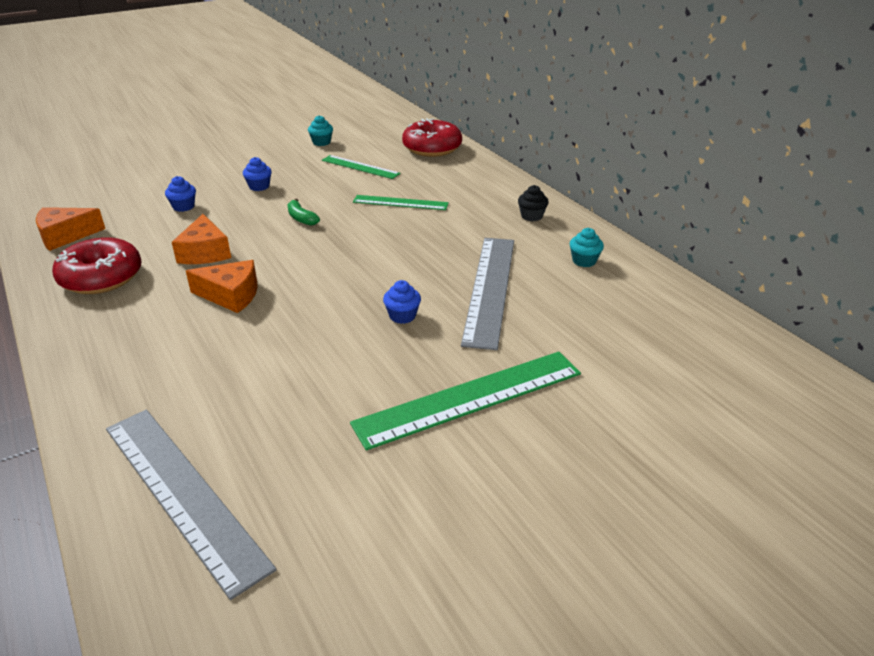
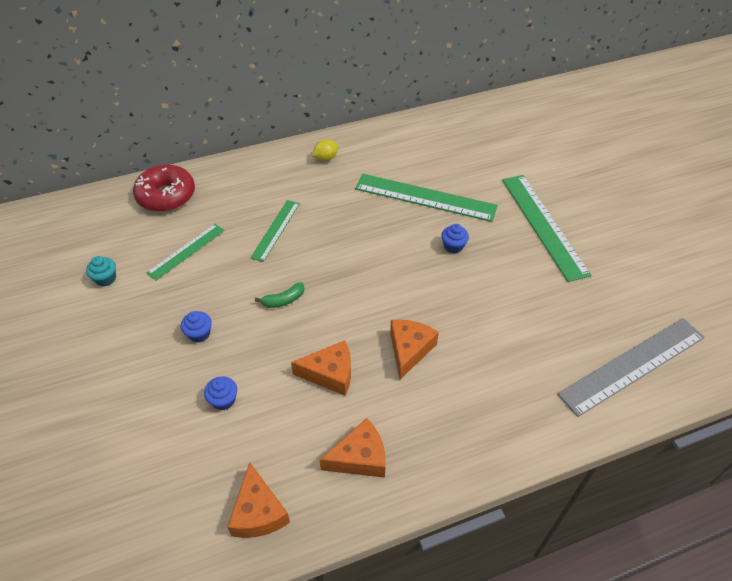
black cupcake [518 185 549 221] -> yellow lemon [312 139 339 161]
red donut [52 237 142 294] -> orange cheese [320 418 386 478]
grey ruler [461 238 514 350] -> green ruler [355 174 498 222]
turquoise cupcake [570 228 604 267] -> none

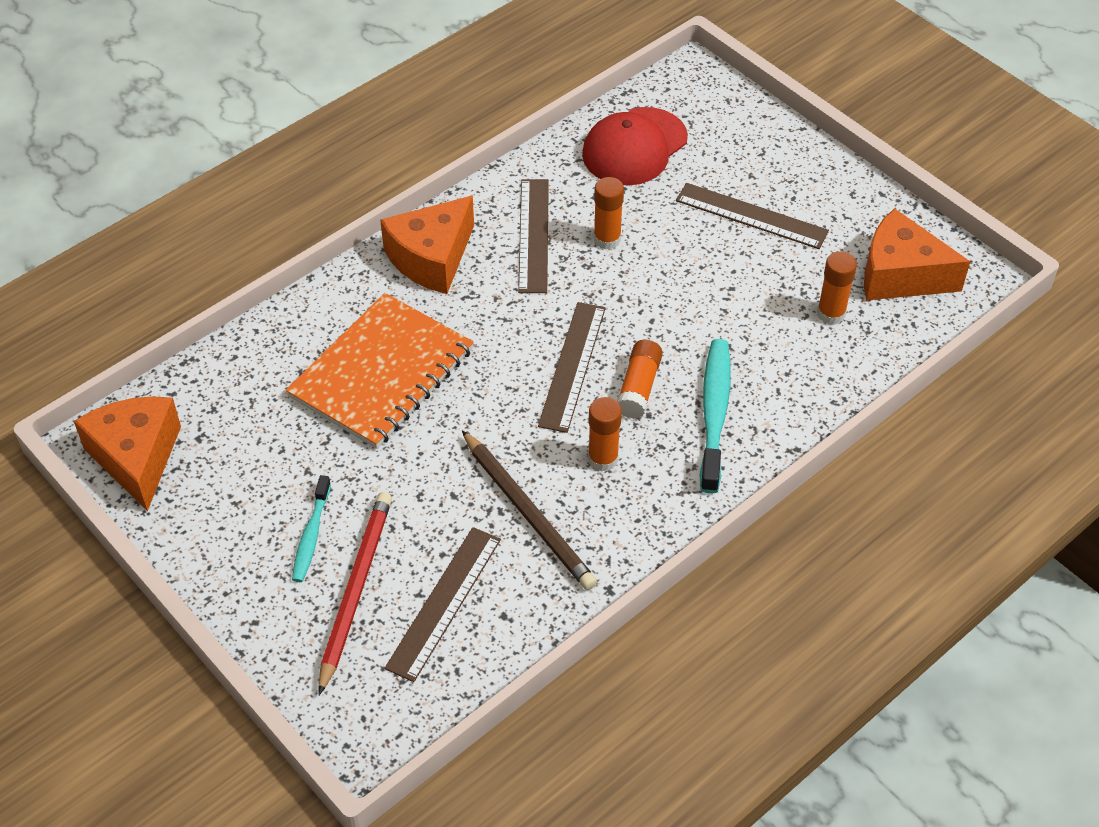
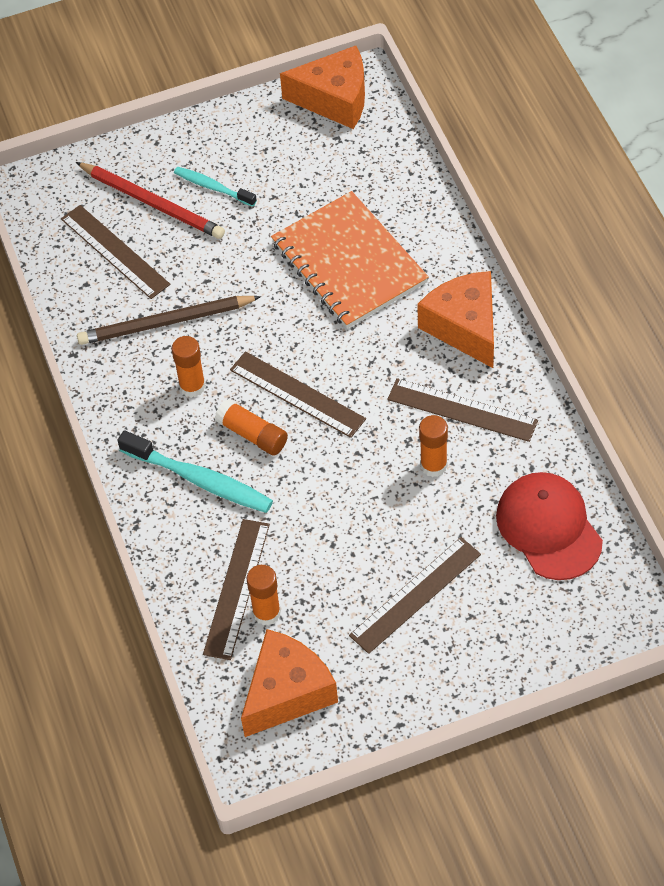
none -> brown ruler [203 519 270 660]

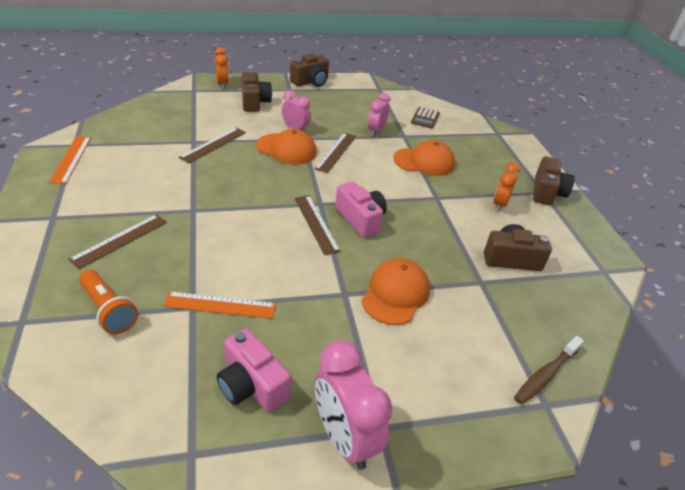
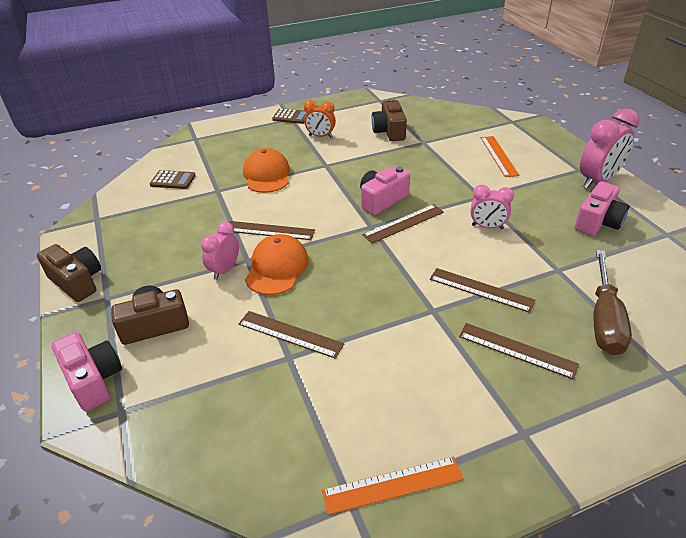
orange clock [214 47 229 89] -> pink camera [52 332 122 411]
brown camera [533 156 575 205] -> brown calculator [272 109 307 124]
none -> brown ruler [430 268 535 313]
pink clock [368 93 390 136] -> pink clock [471 185 514 229], move
orange ruler [163 291 276 319] -> orange ruler [481 136 519 177], move
orange flashlight [79 270 138 334] -> brown screwdriver [594 250 632 355]
orange cap [362 258 430 325] -> none
brown toothbrush [514 336 584 405] -> none

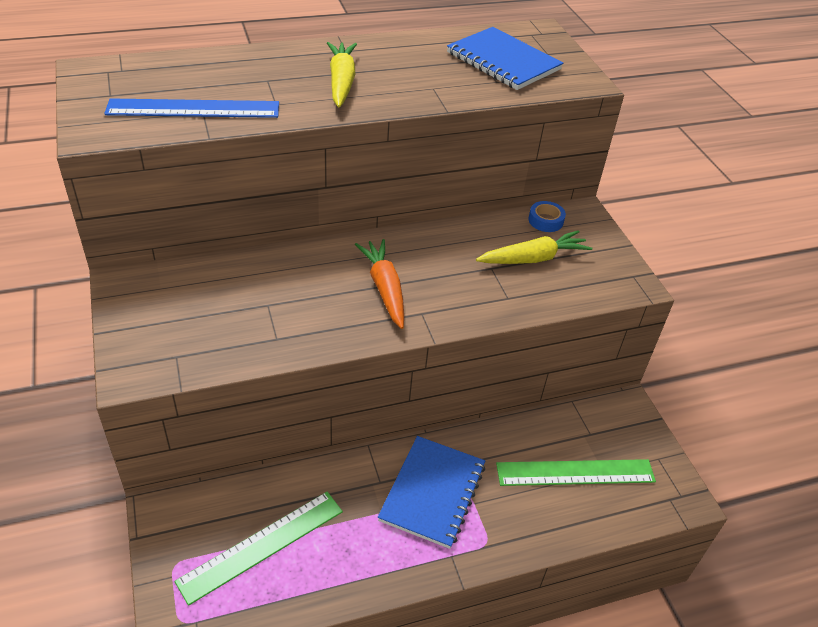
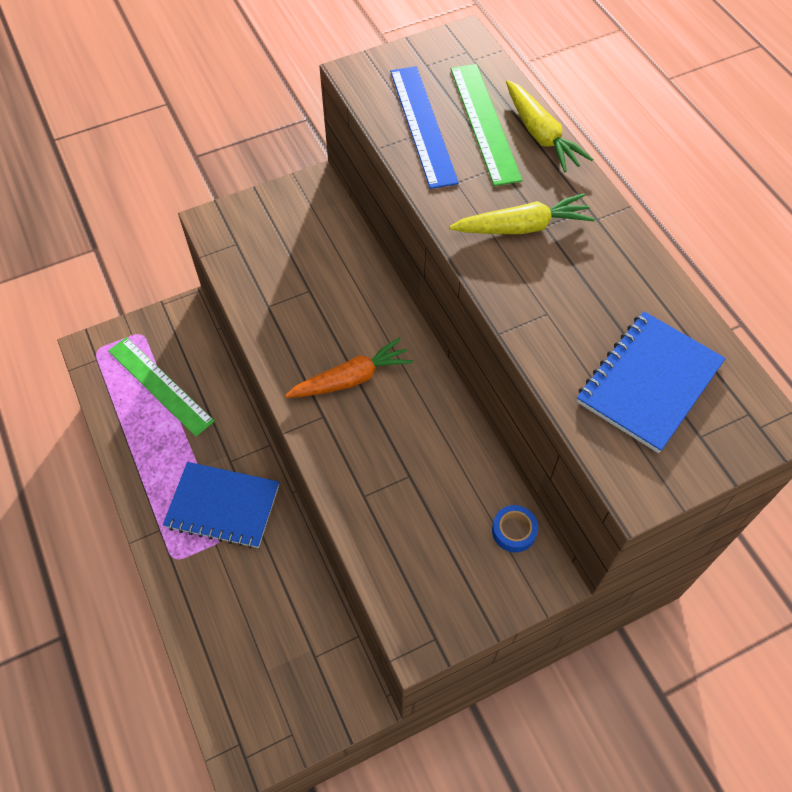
green ruler [496 459 656 486] -> green ruler [451 64 522 186], move
yellow carrot [476 230 592 264] -> yellow carrot [506 80 593 173], move

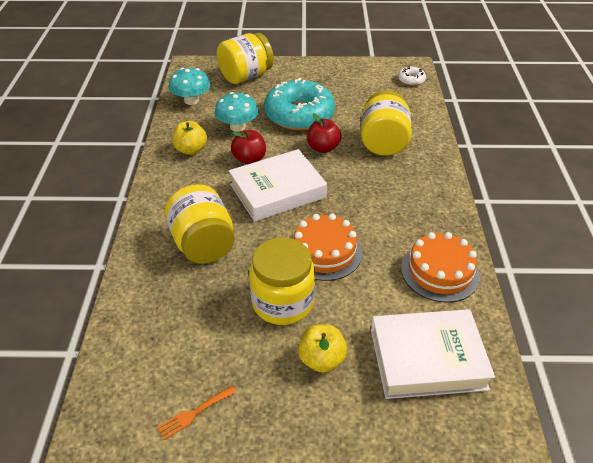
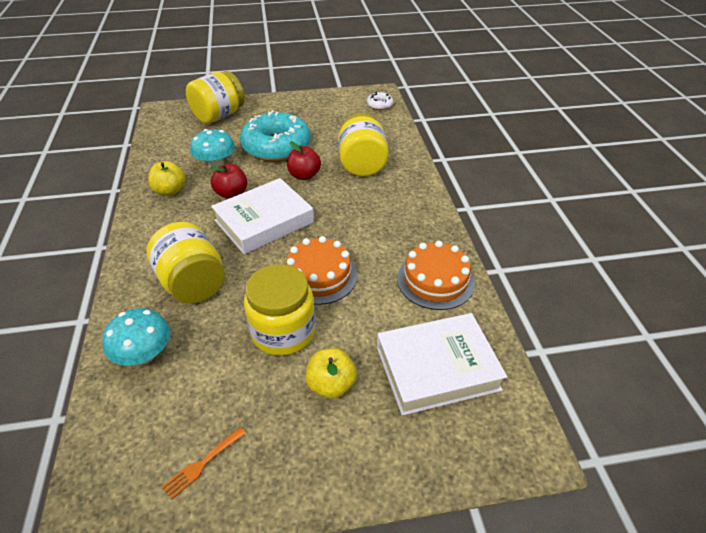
turquoise mushroom [169 68 210 105] -> turquoise mushroom [102 308 170 366], move

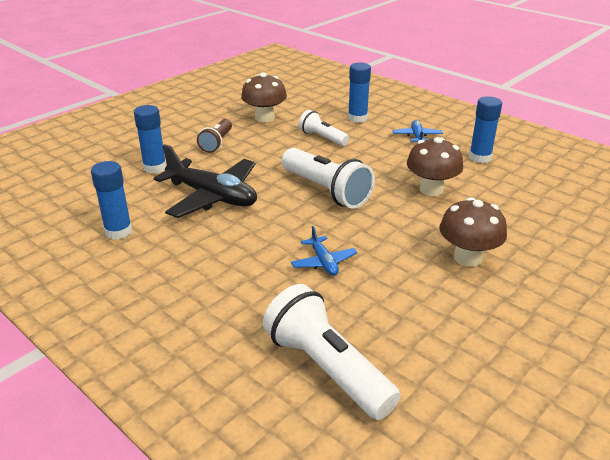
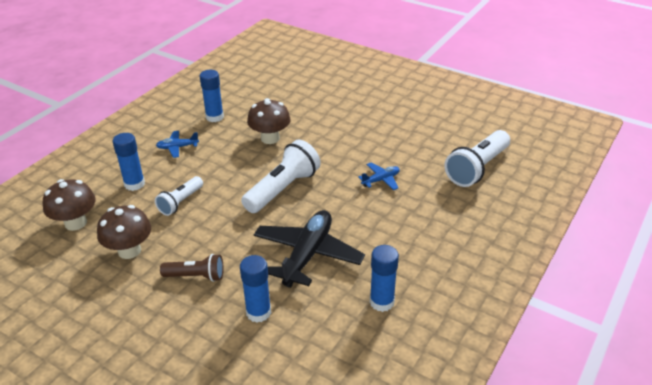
brown mushroom [439 197 507 267] -> brown mushroom [43 179 96 231], move

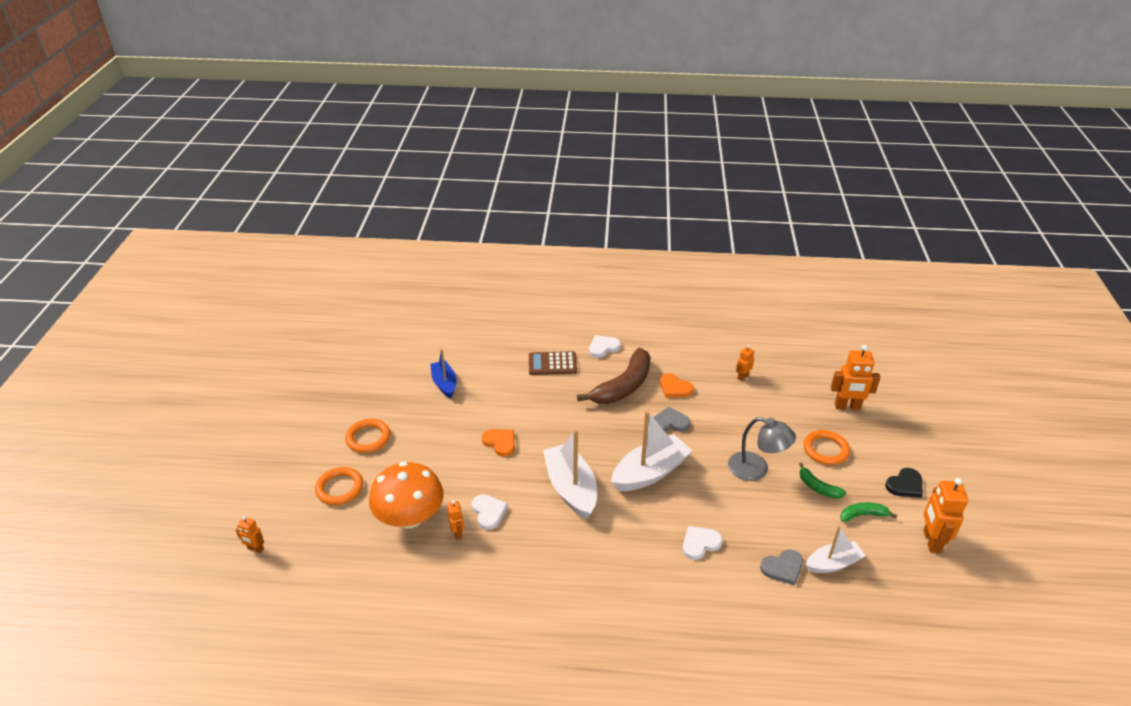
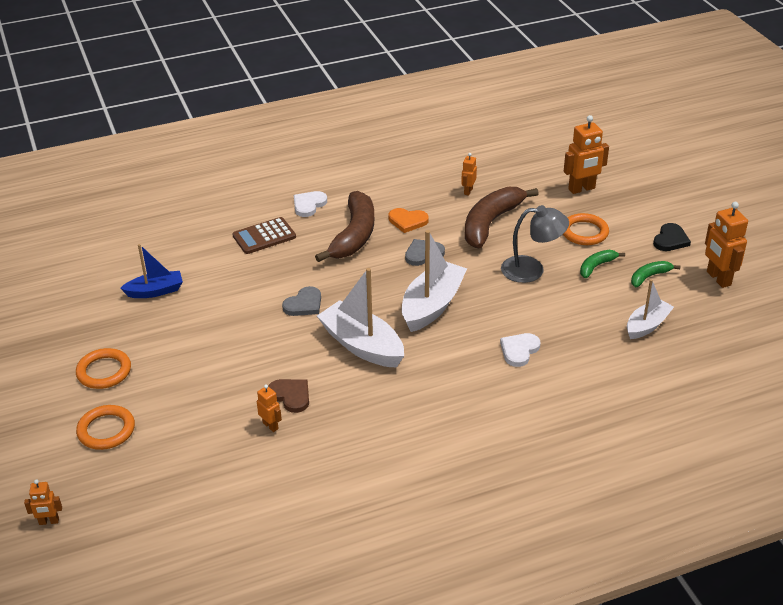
blue boat [430 349 457 398] -> blue boat [120 244 183 298], 120 degrees clockwise
white heart [472 494 508 530] -> brown heart [268 379 309 413]
grey heart [760 550 803 585] -> grey heart [282 286 321 316], move
none -> brown banana [465 187 539 248]
green banana [799 463 846 499] -> green banana [580 250 625 278], 120 degrees clockwise
orange mushroom [369 461 444 529] -> none
orange heart [482 429 515 457] -> none

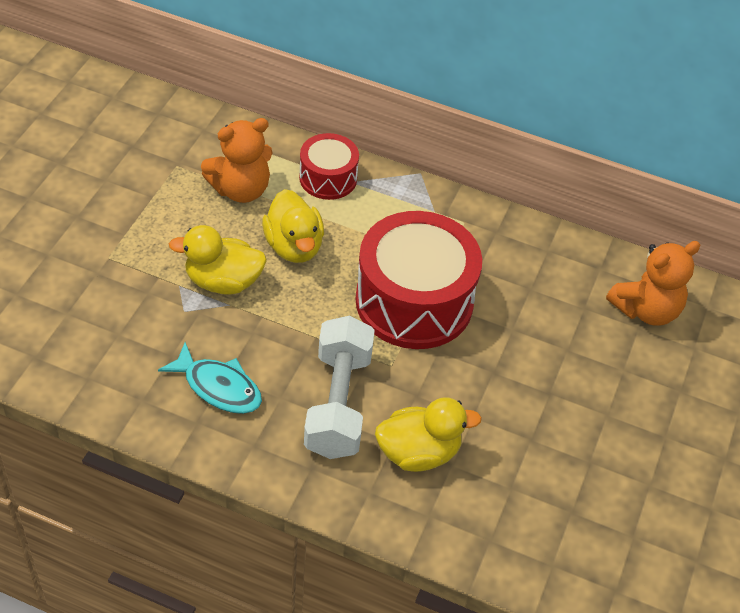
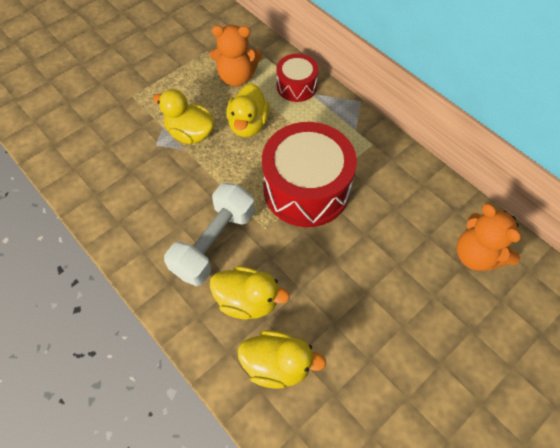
none -> yellow duck [238 330 326 389]
orange teddy bear [606 241 700 326] -> orange teddy bear [457 203 521 271], 60 degrees clockwise
turquoise fish [158 342 262 414] -> none

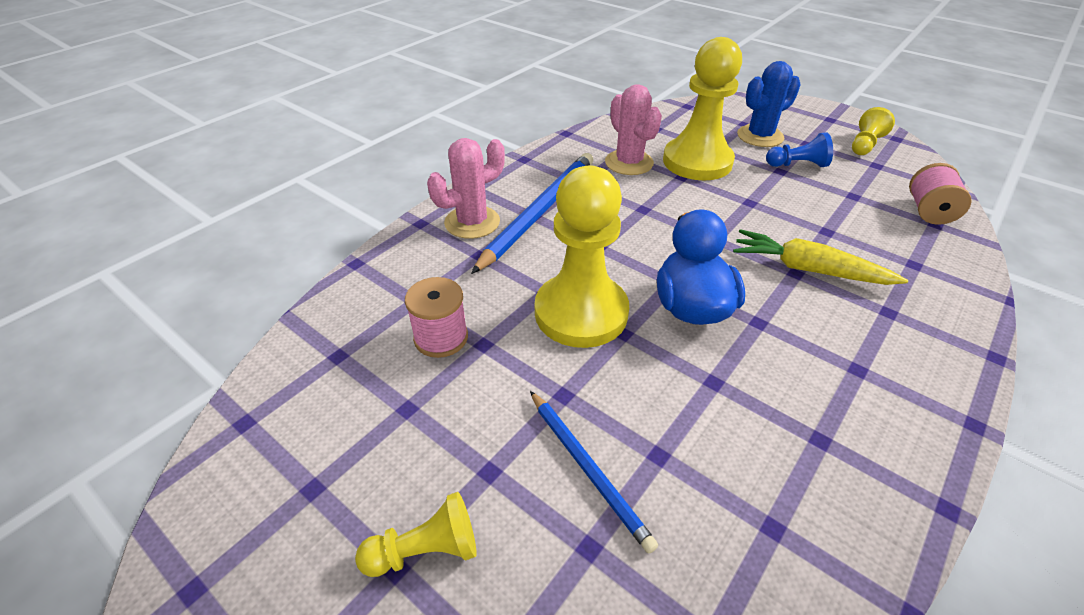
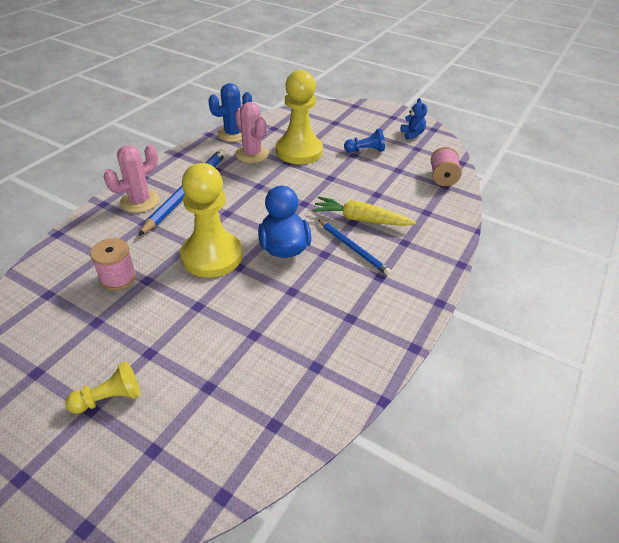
blue cactus [737 61 801 147] -> blue cactus [208 83 252 142], move
blue pencil [530 391 658 554] -> blue pencil [318 220 391 275], move
yellow pawn [852 107 895 155] -> blue teddy bear [400 98 427 139]

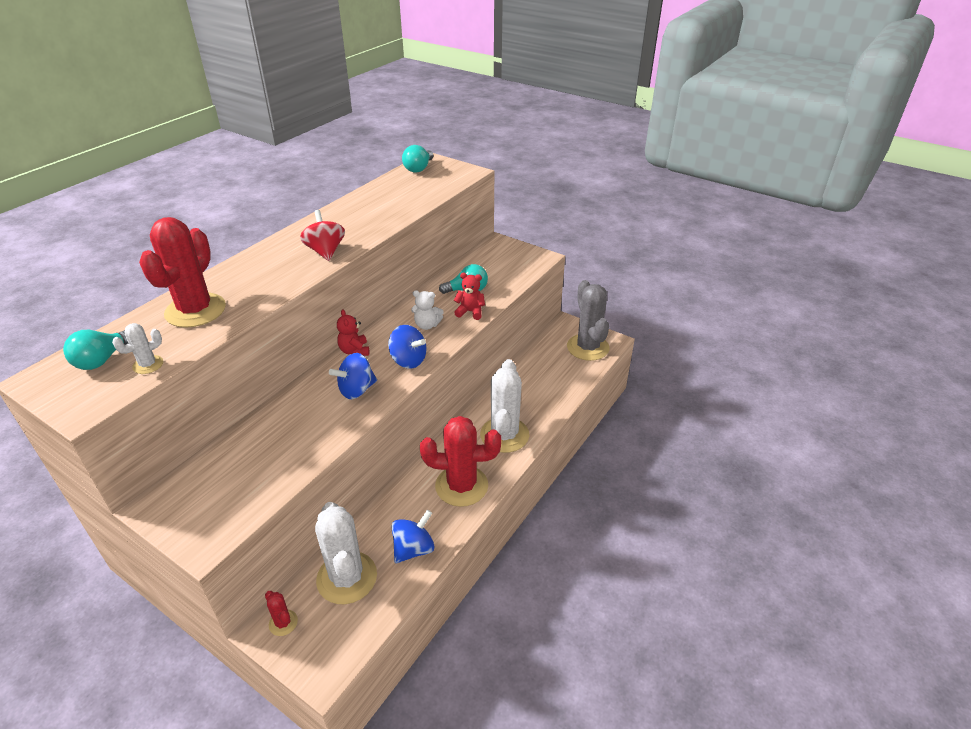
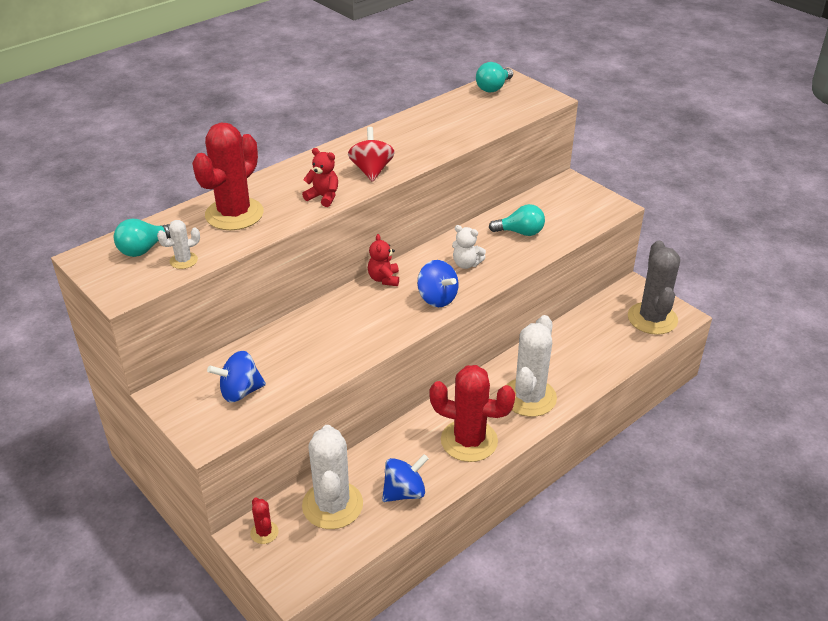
blue spinning top [329 353 377 399] -> blue spinning top [207 351 266 402], move
red teddy bear [454 273 485 320] -> red teddy bear [302 148 338 207], move

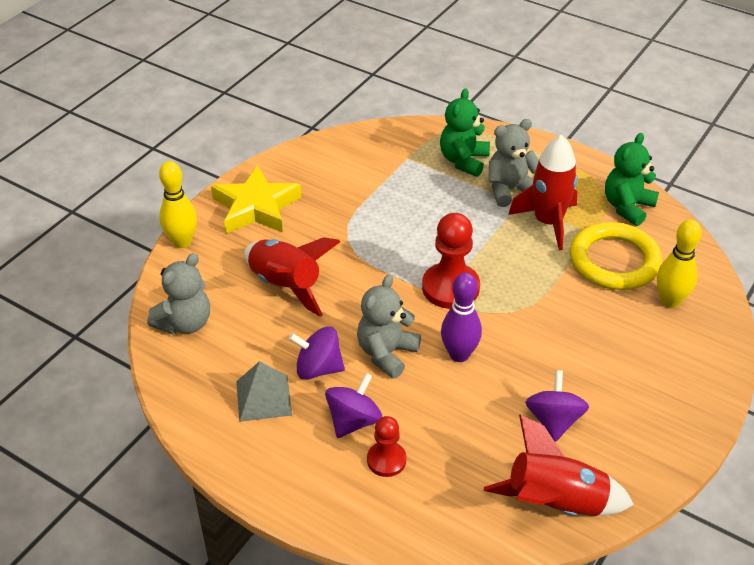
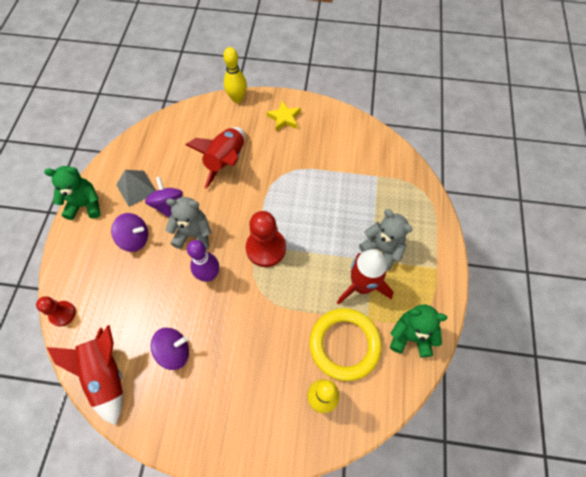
red pawn [367 416 406 477] -> red pawn [36 296 76 327], move
green teddy bear [440 88 490 177] -> green teddy bear [44 166 101 220], move
yellow star [211 165 302 233] -> yellow star [266 101 301 131], x0.60
grey teddy bear [147 253 210 334] -> none

